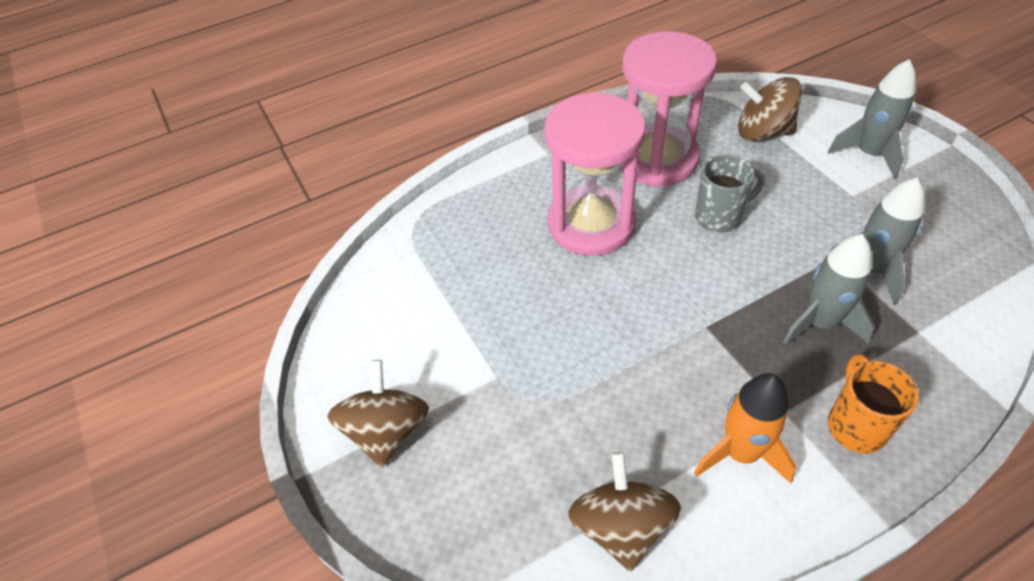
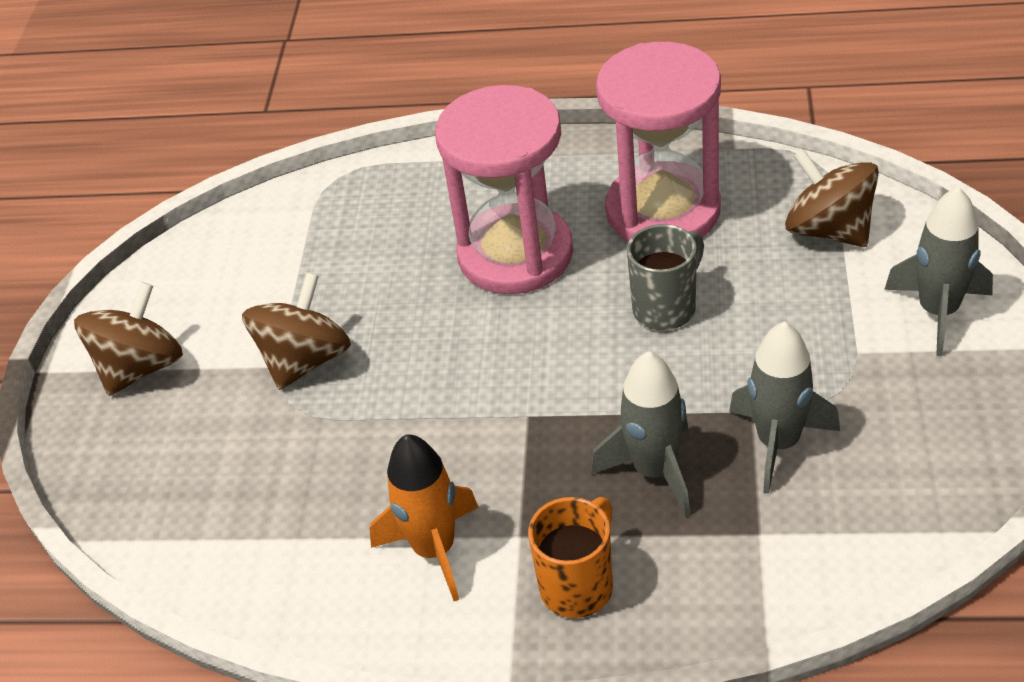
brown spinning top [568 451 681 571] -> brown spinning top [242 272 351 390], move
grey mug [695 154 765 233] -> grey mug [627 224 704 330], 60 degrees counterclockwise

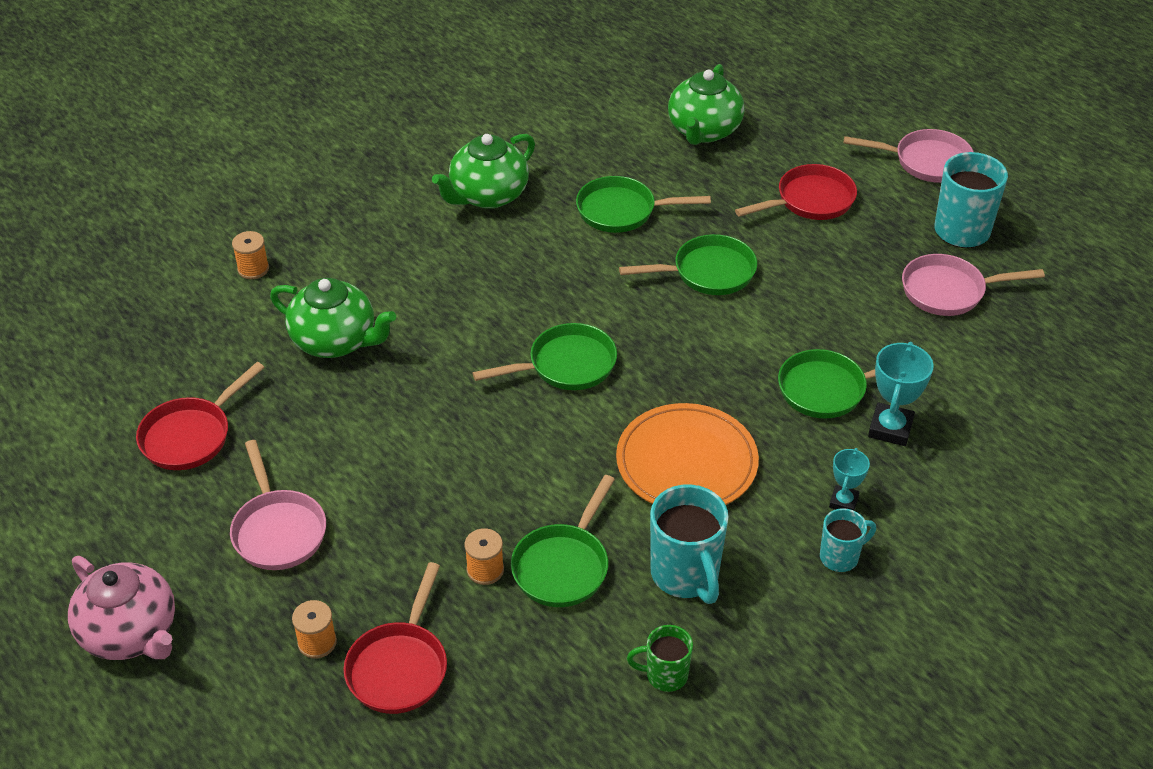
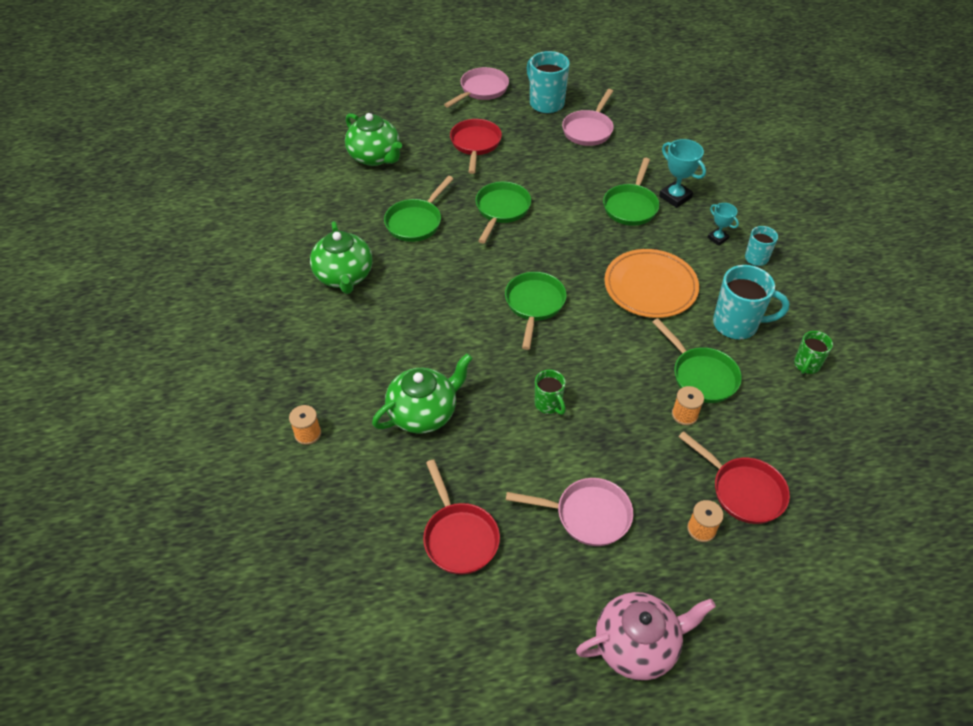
none -> green mug [535 370 566 415]

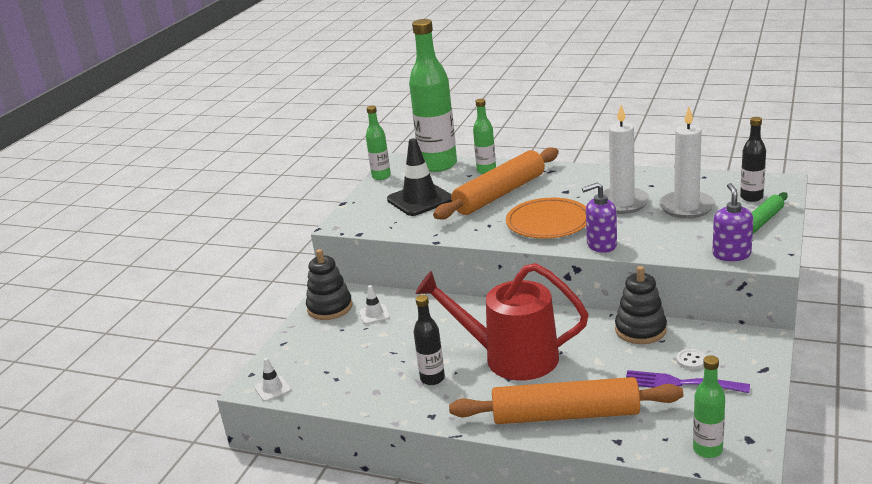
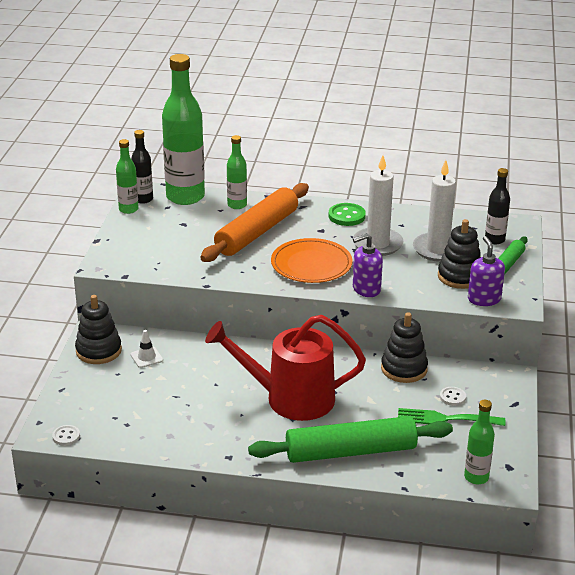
white traffic cone [255 358 291 401] -> white button [52 425 80 446]
black bottle [414 295 445 385] -> black bottle [131 130 153 204], move
orange rolling pin [449 377 683 424] -> green rolling pin [248 416 453 463]
none -> green button [328 203 366 226]
purple fork [626 370 750 393] -> green fork [398 408 506 426]
none -> black stacking toy [438 219 481 289]
black traffic cone [387 138 452 216] -> none

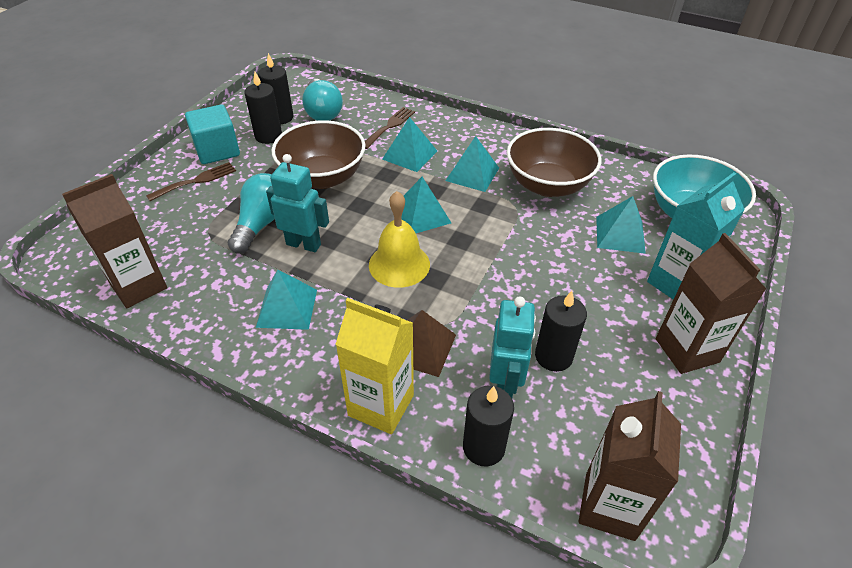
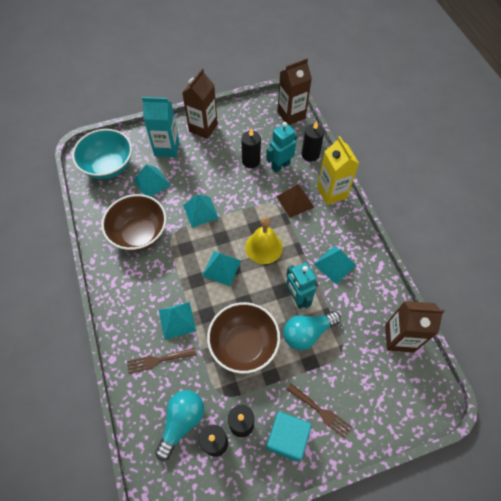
turquoise pyramid [445 136 499 192] -> turquoise pyramid [183 194 219 228], move
brown fork [146 162 236 201] -> brown fork [286 384 352 439], 150 degrees counterclockwise

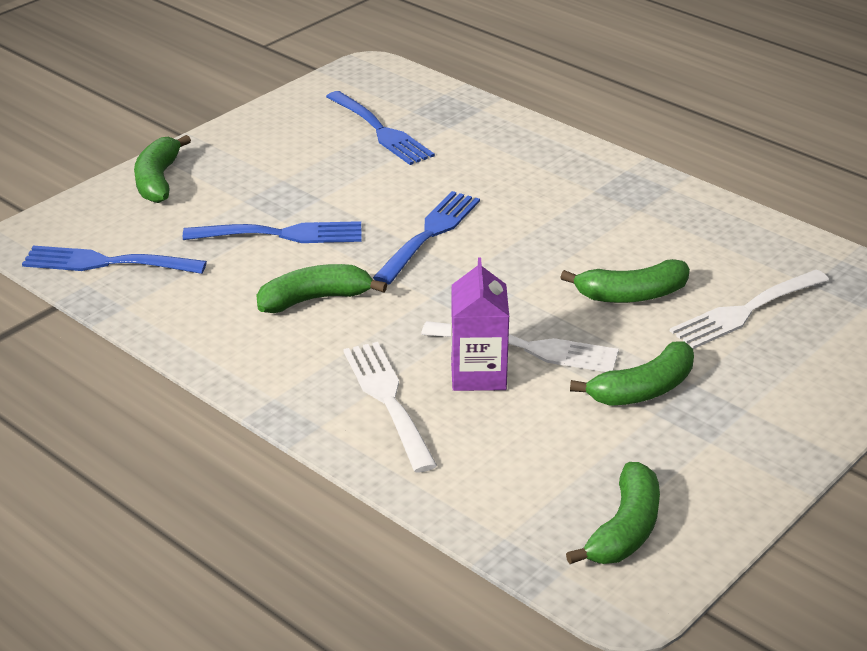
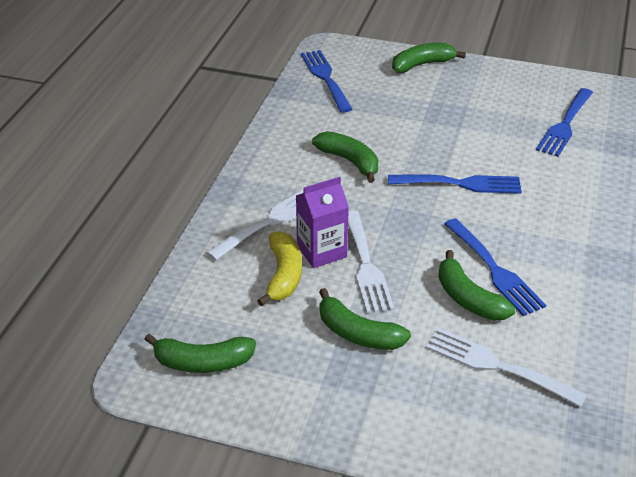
none -> yellow banana [257 231 302 306]
blue fork [183 221 362 243] -> blue fork [444 218 546 316], move

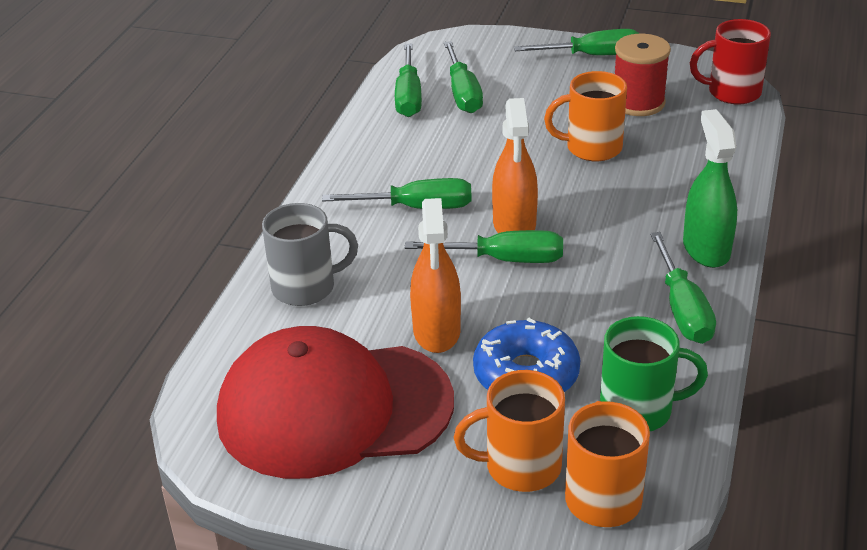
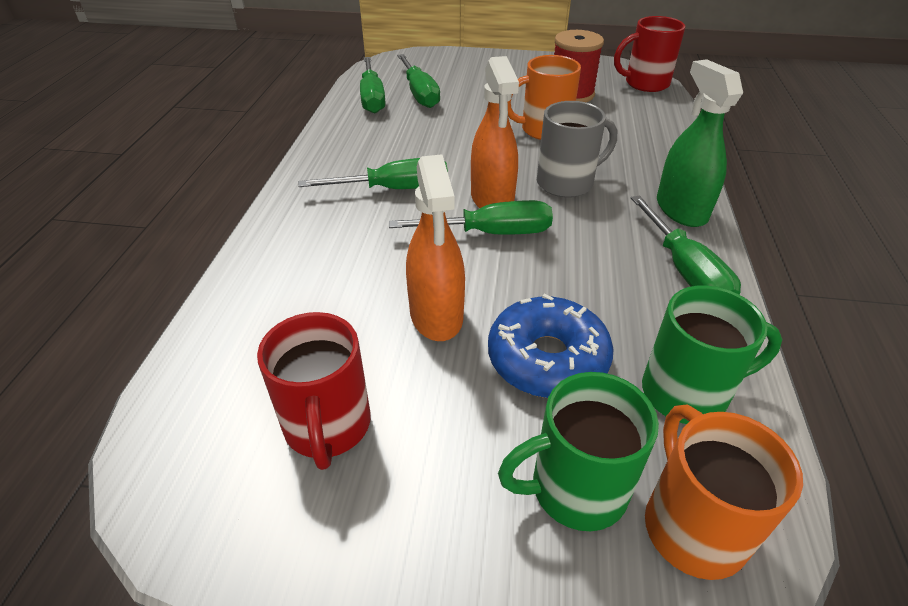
red cap [217 326 454 479] -> red mug [257 312 371 470]
orange mug [454 370 565 492] -> green mug [498 372 659 531]
grey mug [262 203 358 306] -> grey mug [537 101 617 198], move
green screwdriver [514 29 640 55] -> none

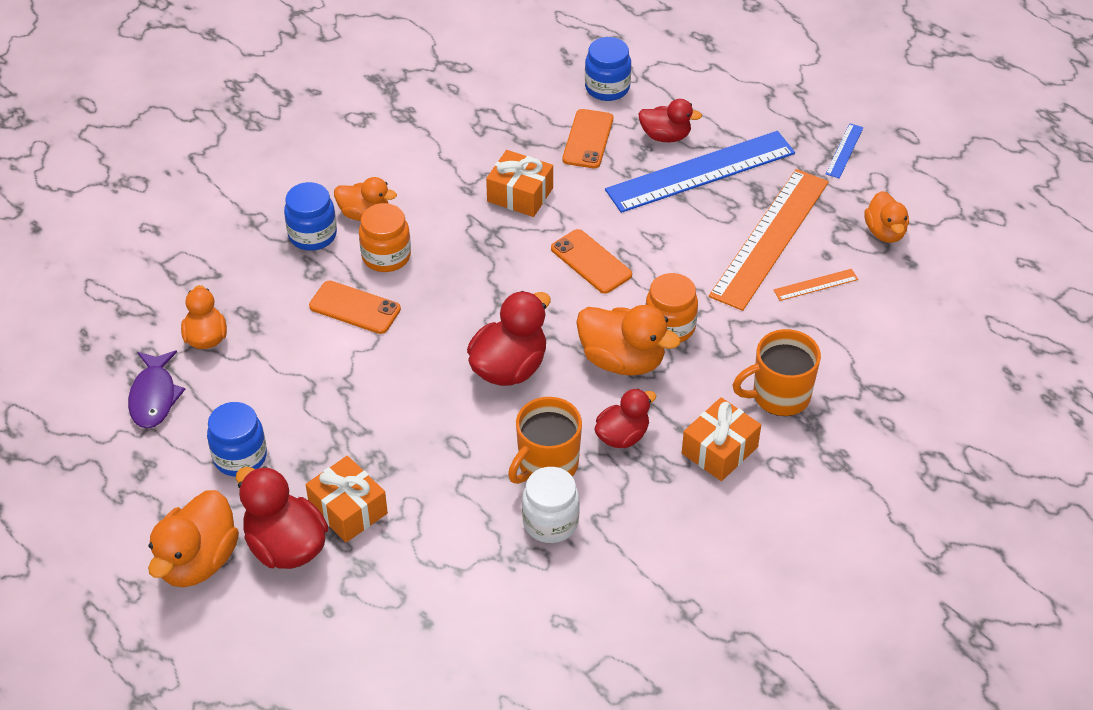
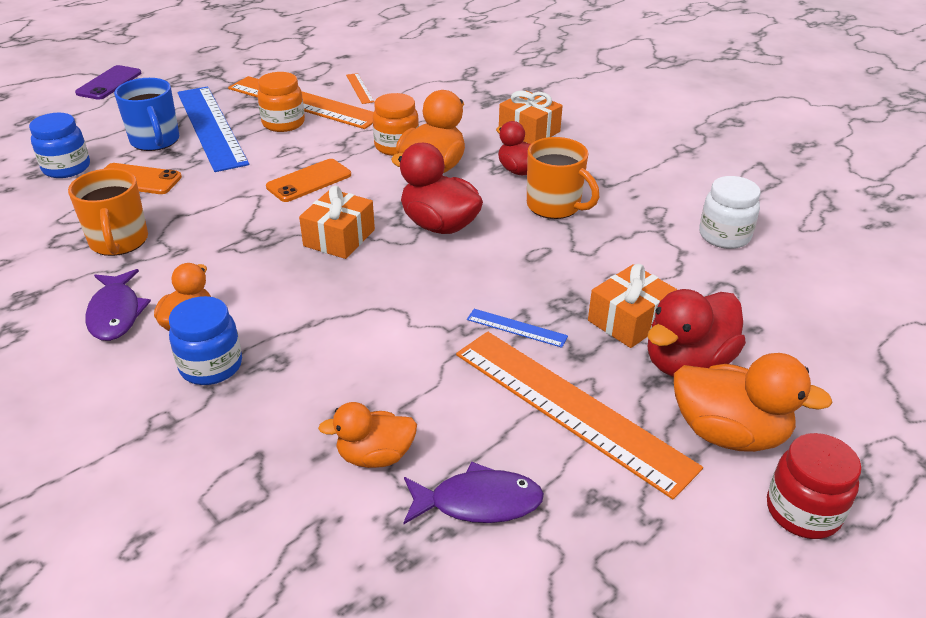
orange mug [732 329 821 416] -> orange mug [68 168 148 256], move
none -> purple phone [75 65 141 100]
none -> purple fish [85 269 151 341]
red duck [638 99 702 142] -> blue mug [114 78 179 151]
orange jar [359 203 411 272] -> orange jar [257 72 305 132], move
orange gift [486 150 553 217] -> orange gift [299 186 375 259], move
blue jar [207 402 267 477] -> orange ruler [456 332 703 499]
blue ruler [826 124 863 178] -> blue ruler [467 309 568 348], move
white jar [522 467 580 543] -> white jar [699 176 760 249], move
none -> red jar [767 433 861 539]
orange phone [309 281 401 334] -> none
orange duck [865 191 909 243] -> none

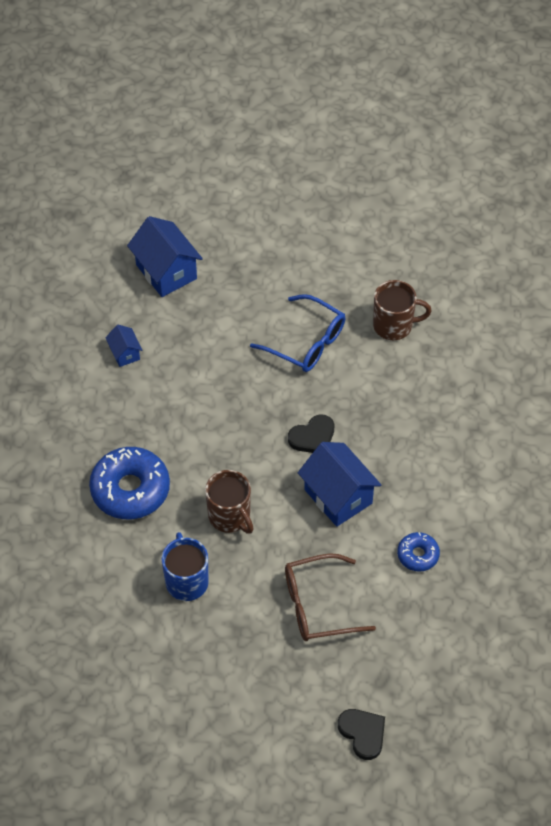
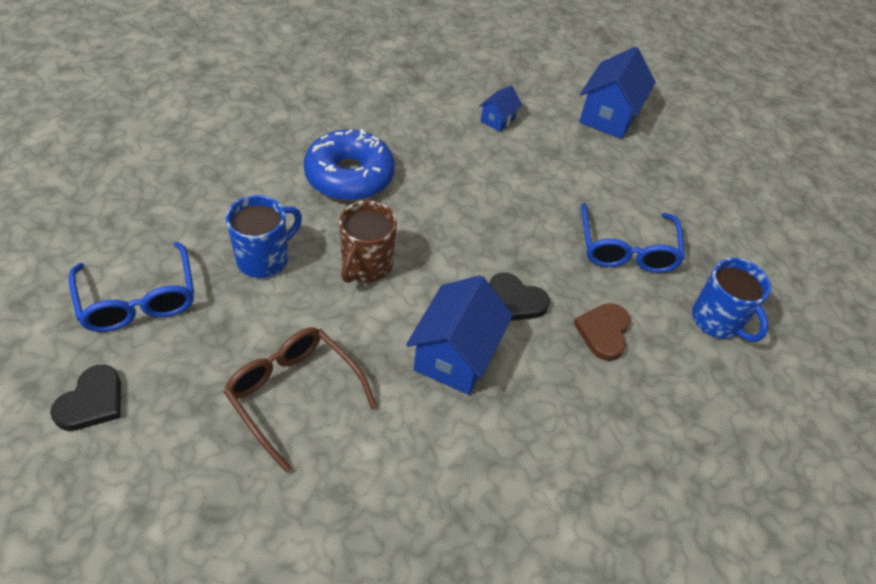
black heart [338 709 385 760] -> black heart [50 365 121 431], move
none -> blue glasses [69 242 194 332]
none -> brown heart [574 303 630 361]
brown mug [373 280 432 340] -> blue mug [692 258 771 342]
blue donut [397 532 440 572] -> none

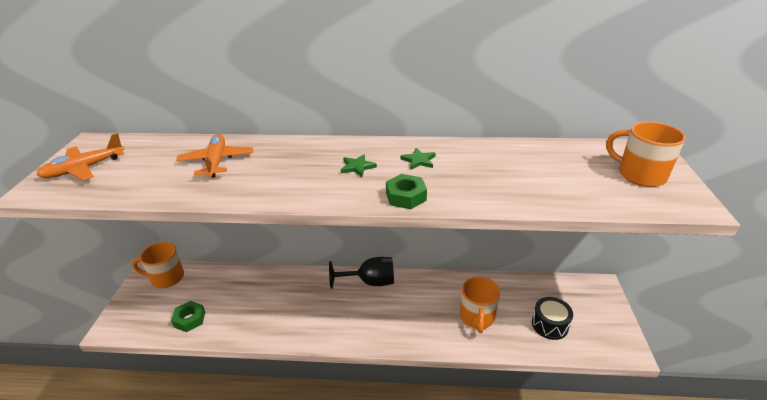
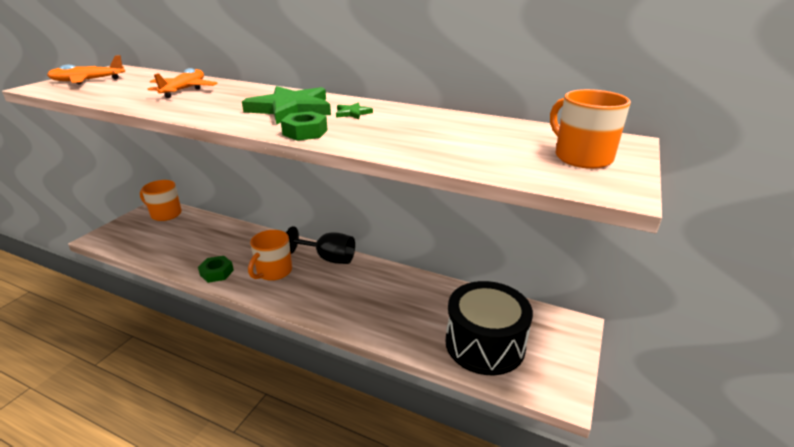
green nut [171 301 205 332] -> green nut [198 256 234 283], move
green star [341 154 377 177] -> green star [242 86 331 125], x2.35
orange mug [460 277 500 333] -> orange mug [248 230 292 281], move
black drum [532 297 573 340] -> black drum [446 281 533 375], x1.87

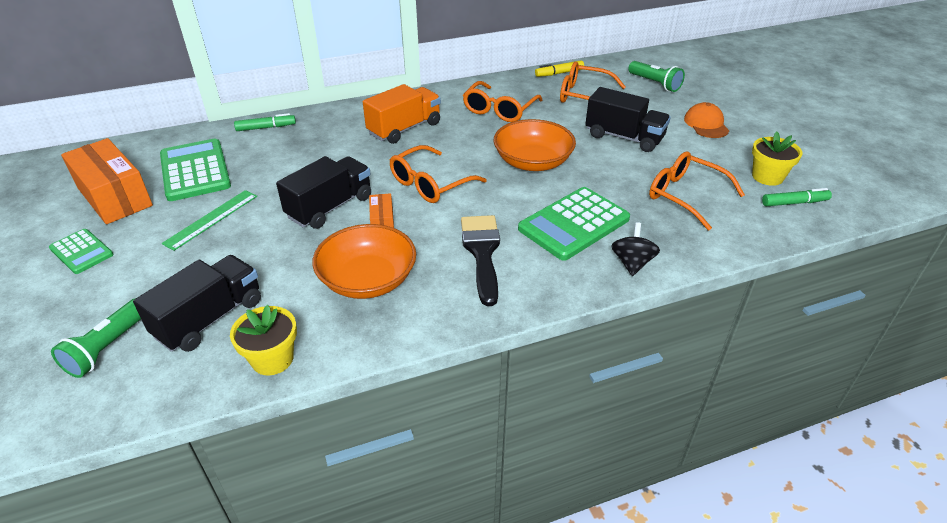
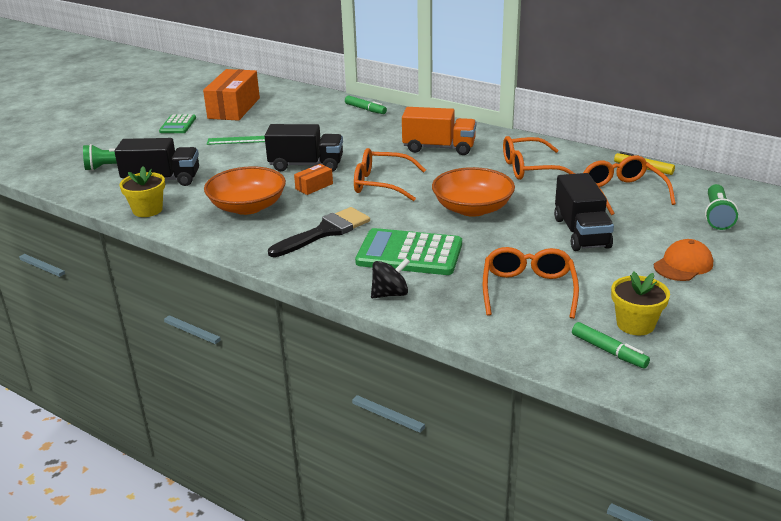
green calculator [160 139 231 201] -> none

